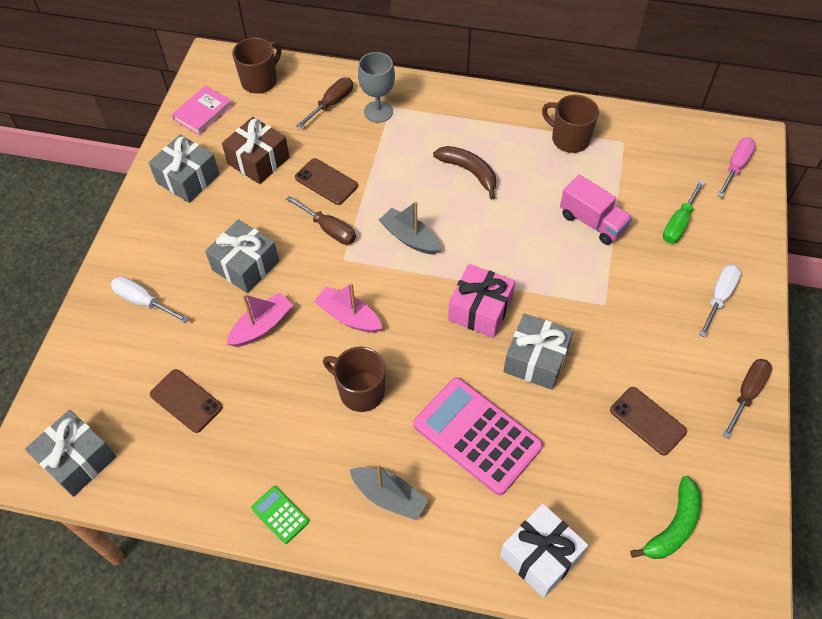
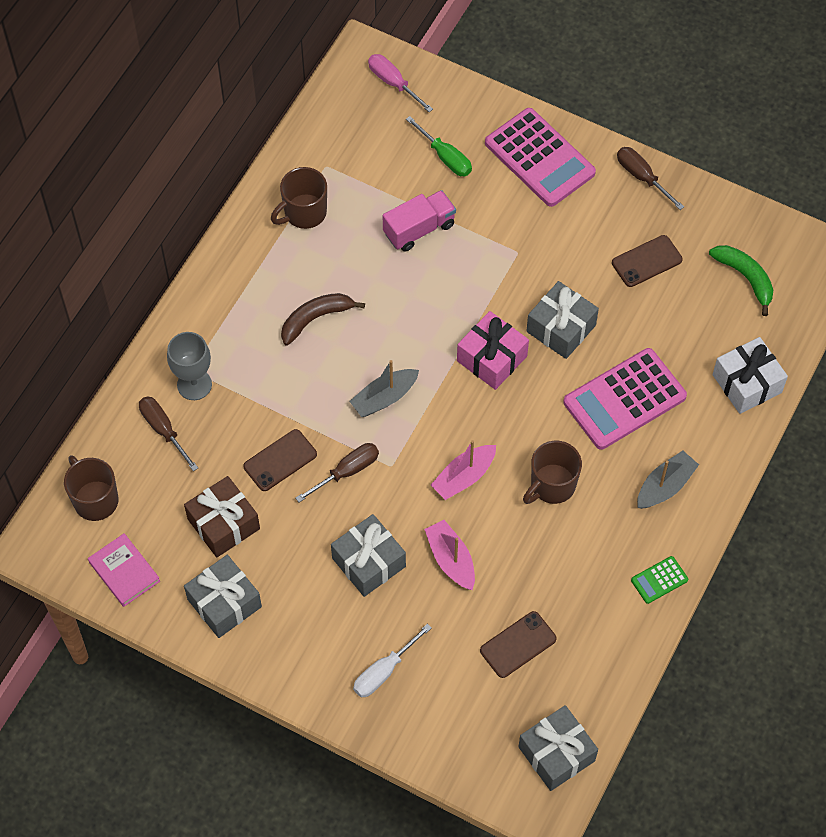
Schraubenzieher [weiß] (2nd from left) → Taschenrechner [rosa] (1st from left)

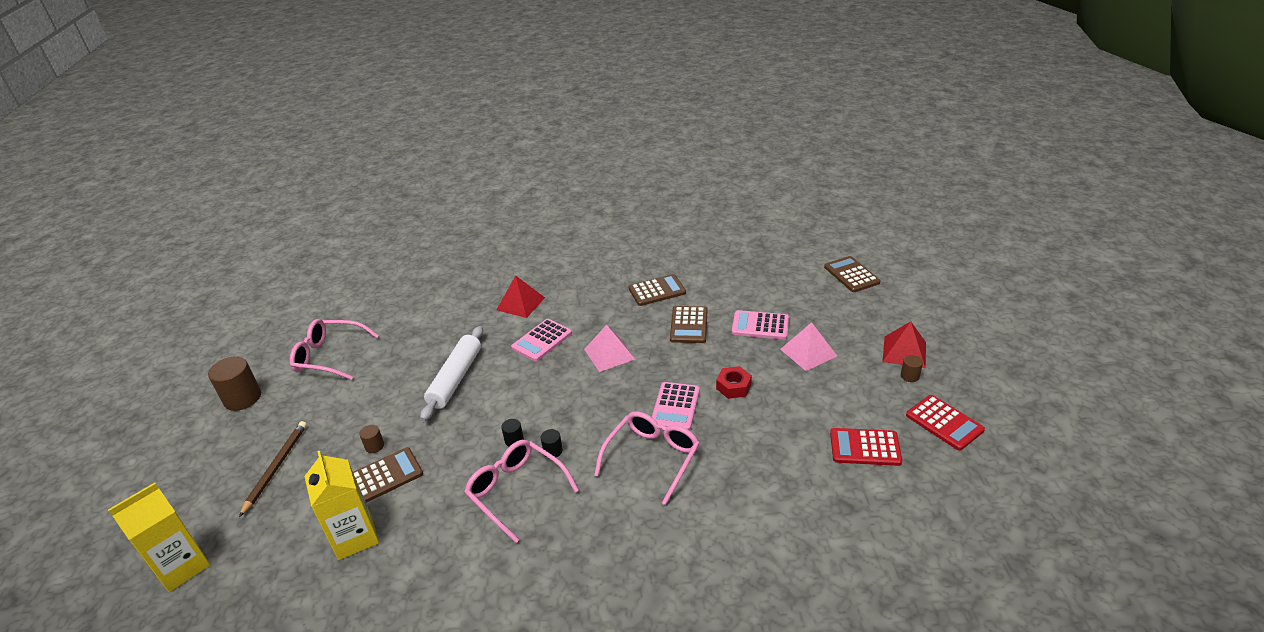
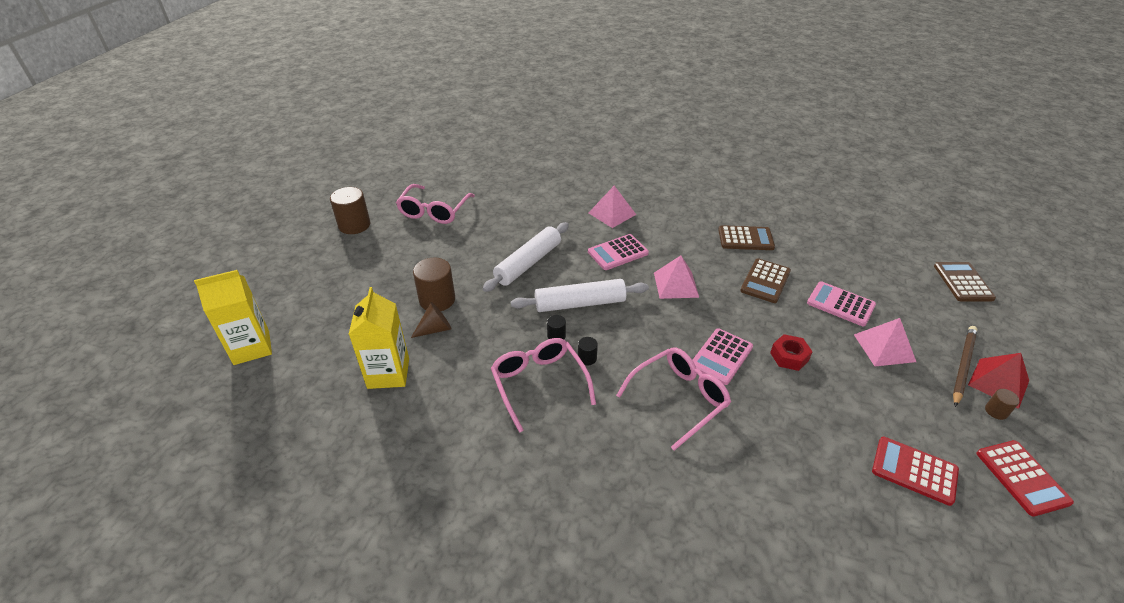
Pyramide [rot] (1st from left) → Pyramide [rosa] (1st from left)
Brille [rosa] (1st from left), 105 degrees counterclockwise
Bleistift [braun], move
Vollzylinder [braun] (2nd from left), x2.06
Taschenrechner [braun] (1st from left) → Kegel [braun]
- → Nudelholz [weiß] (2nd from left)

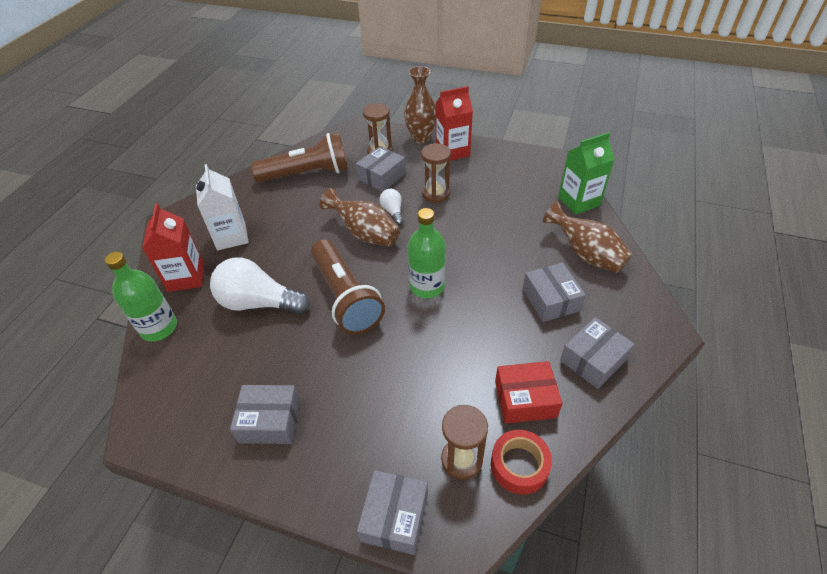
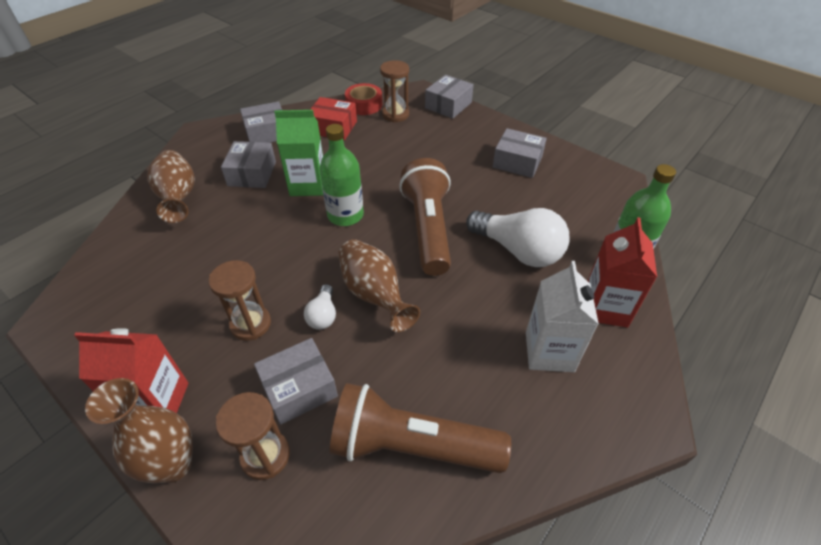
Getränkekarton [grün], move

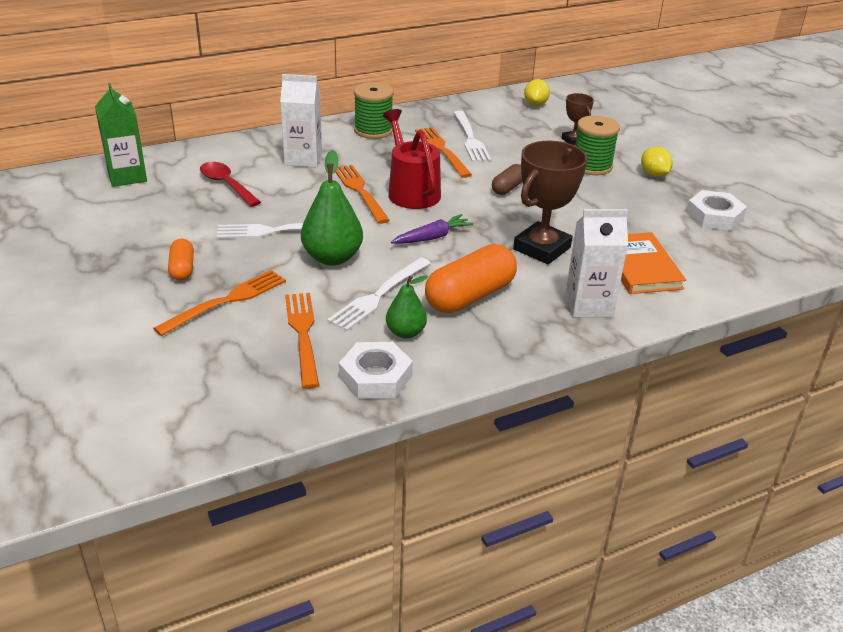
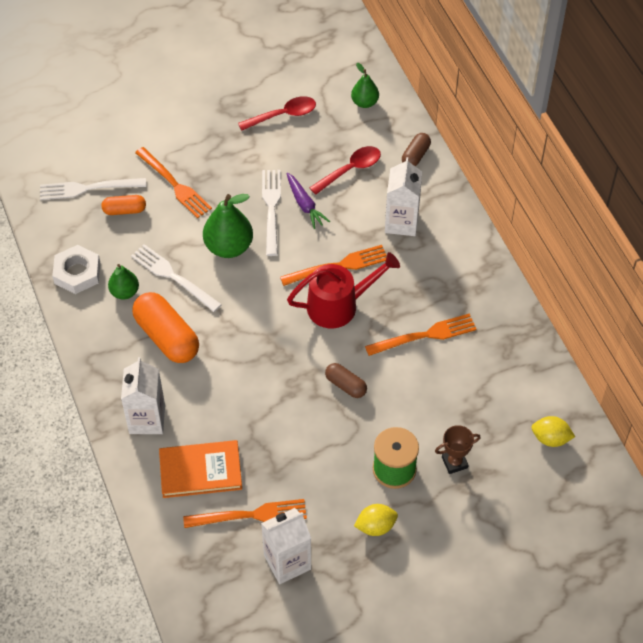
Garnrolle [grün] (1st from left) → -
Getränkekarton [grün] → Birne [grün] (3rd from left)
Gabel [weiß] (3rd from left in the first image) → Gabel [weiß] (1st from left), move
Pokal [braun] (1st from left) → -
Sechskantmutter [weiß] (2nd from left) → Getränkekarton [weiß] (2nd from left)
Karotte [lila], move
Kapsel [orange] (1st from left), move
Gabel [orange] (2nd from left), move
- → Löffel [rot] (1st from left)
- → Kapsel [braun] (2nd from left)

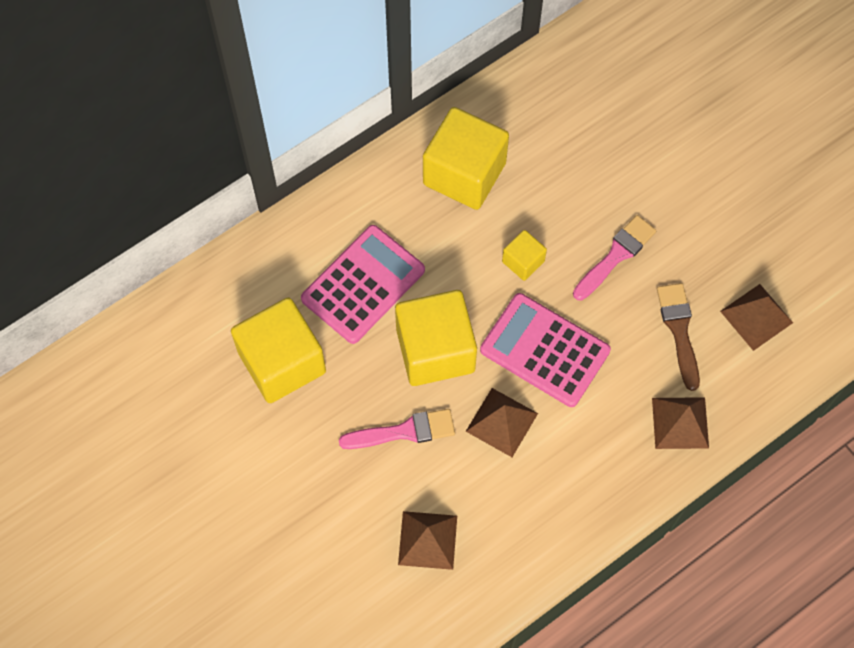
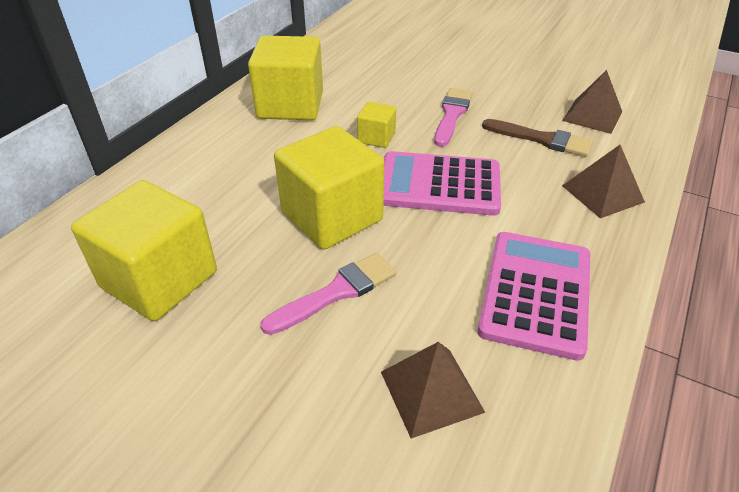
Taschenrechner [rosa] (1st from left in the first image) → Taschenrechner [rosa] (2nd from left), move
Pinsel [braun], 150 degrees clockwise
Pyramide [braun] (2nd from left) → -

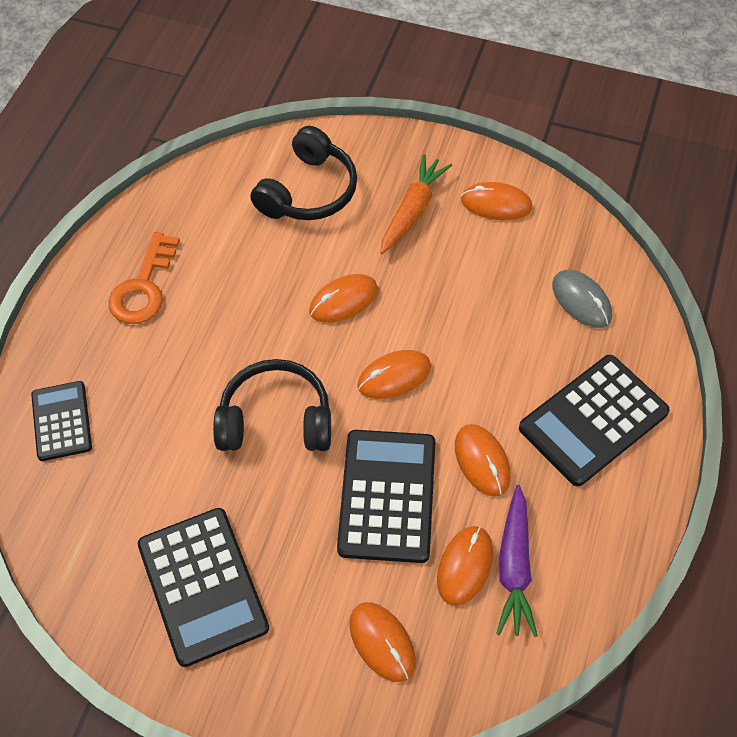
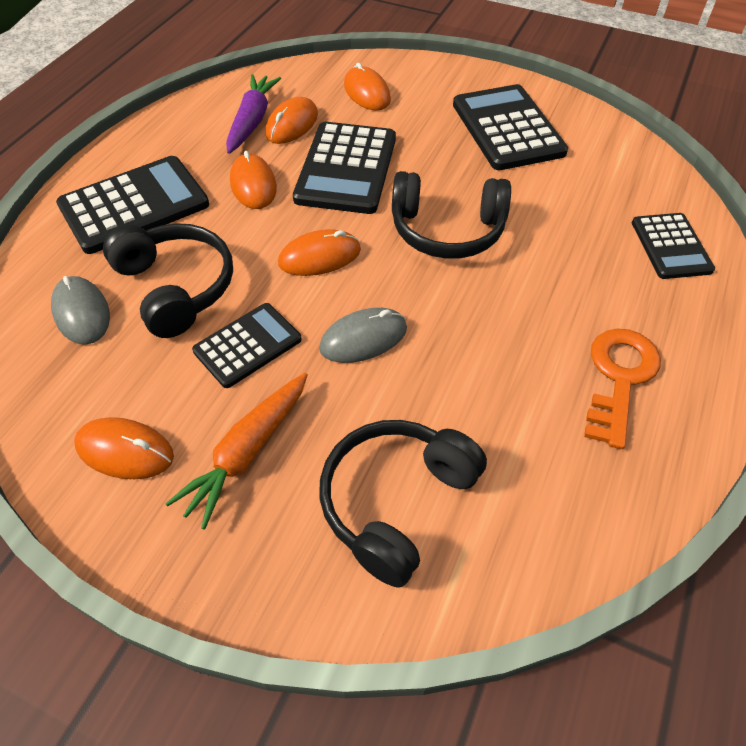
Computermaus [orange] (1st from left) → Computermaus [grau] (2nd from left)
- → Kopfhörer [schwarz] (1st from left)
- → Taschenrechner [schwarz] (2nd from left)

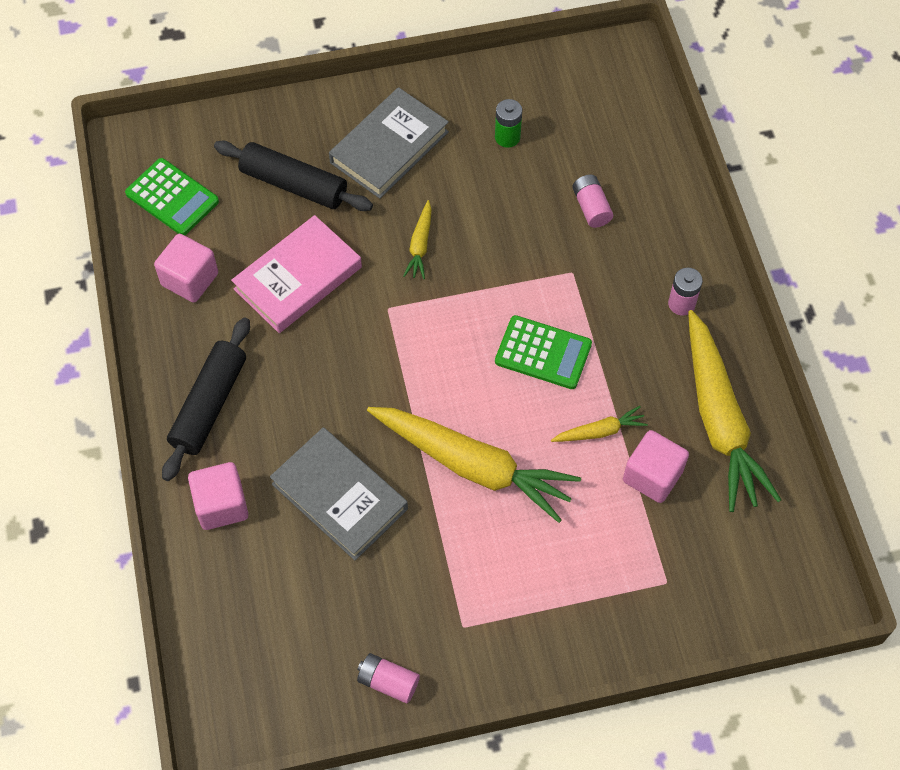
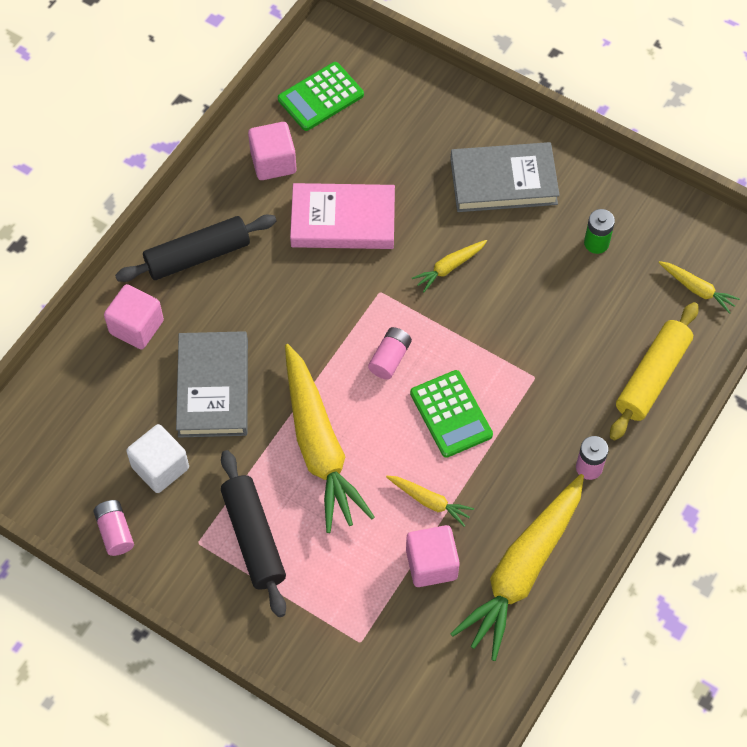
Nudelholz [schwarz] (2nd from left), move
Taschenrechner [grün] (1st from left), 60 degrees clockwise
Batterie [rosa] (2nd from left), move
- → Karotte [gelb] (5th from left)
- → Nudelholz [gelb]
- → Kubus [weiß]

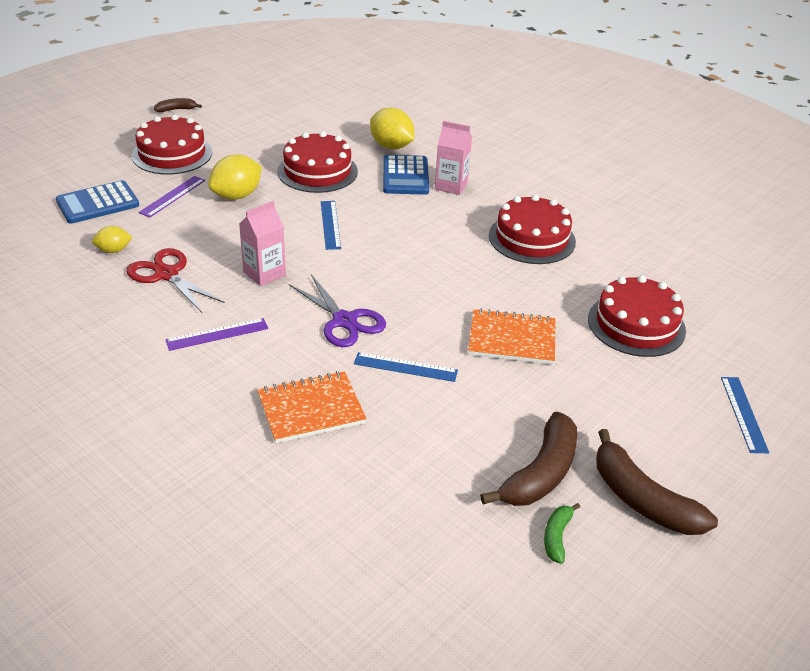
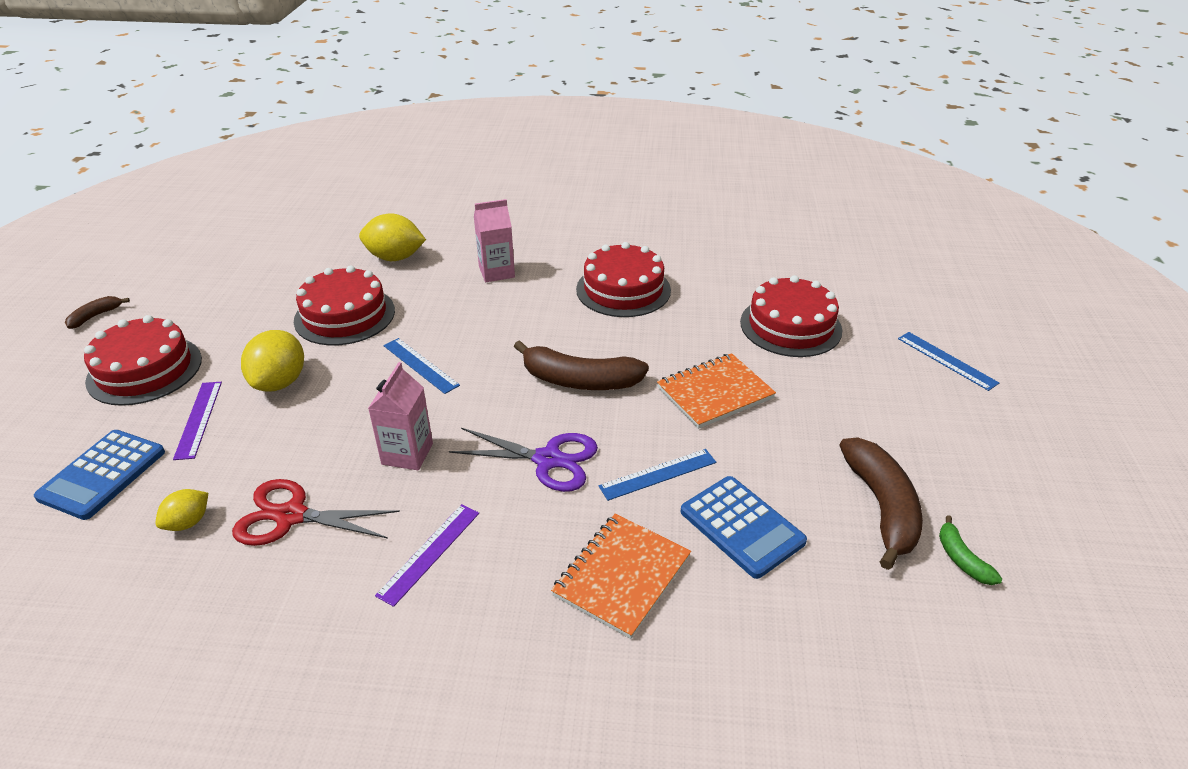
Taschenrechner [blau] (2nd from left), move
Banane [braun] (3rd from left in the first image) → Banane [braun] (2nd from left), move

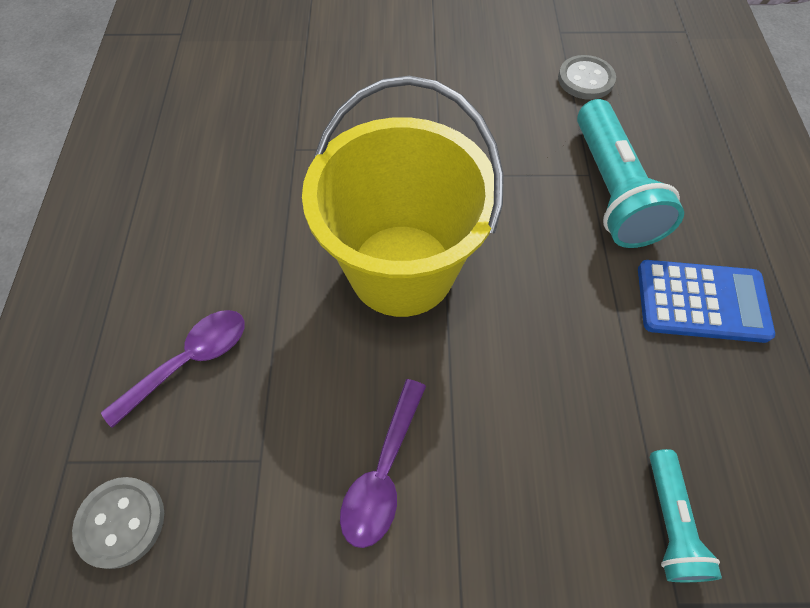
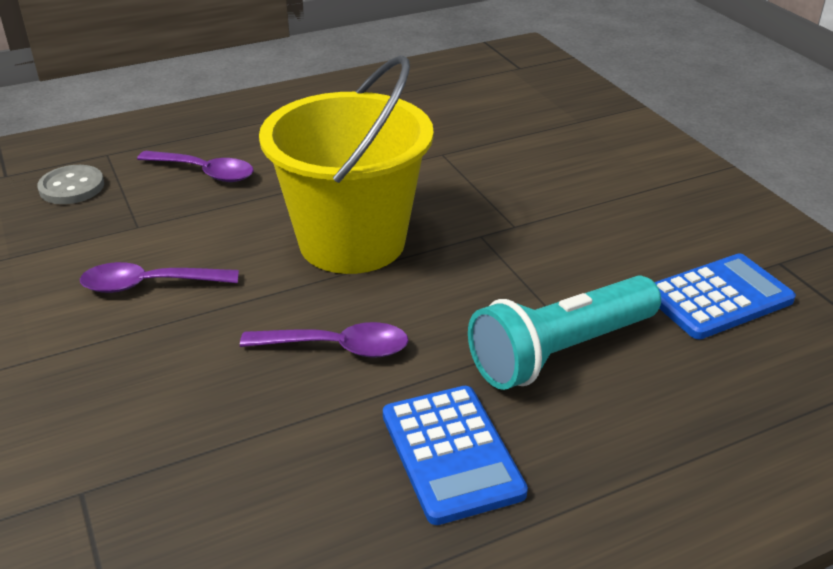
Knopf [grau] (2nd from left) → Taschenrechner [blau] (2nd from left)
Taschenlampe [türkis] (2nd from left) → -
- → Löffel [lila] (3rd from left)

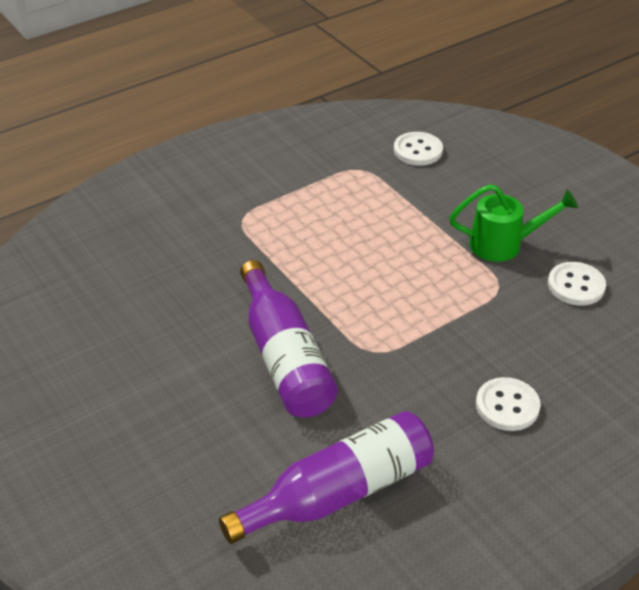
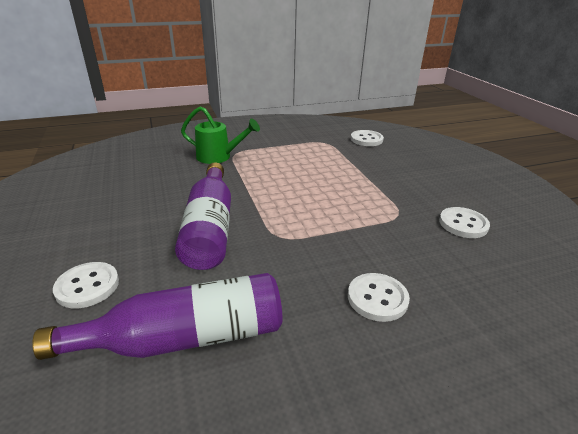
Gießkanne [grün], move
- → Knopf [weiß] (1st from left)

